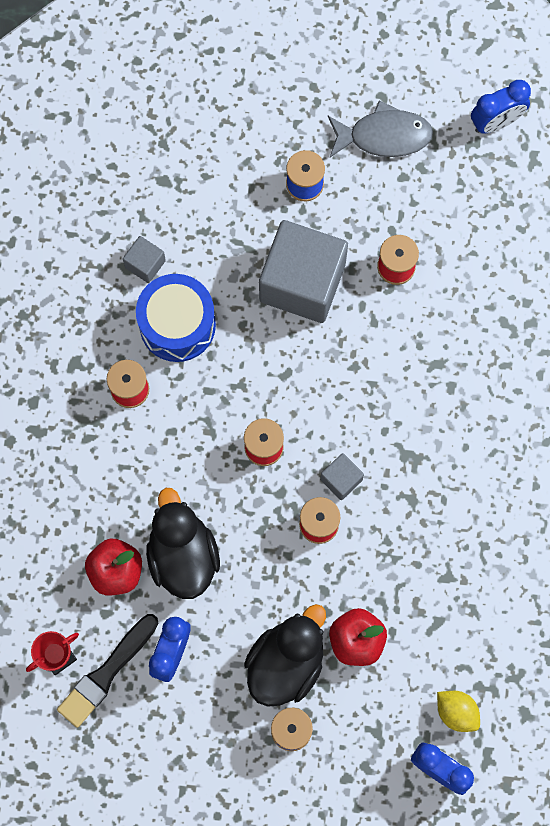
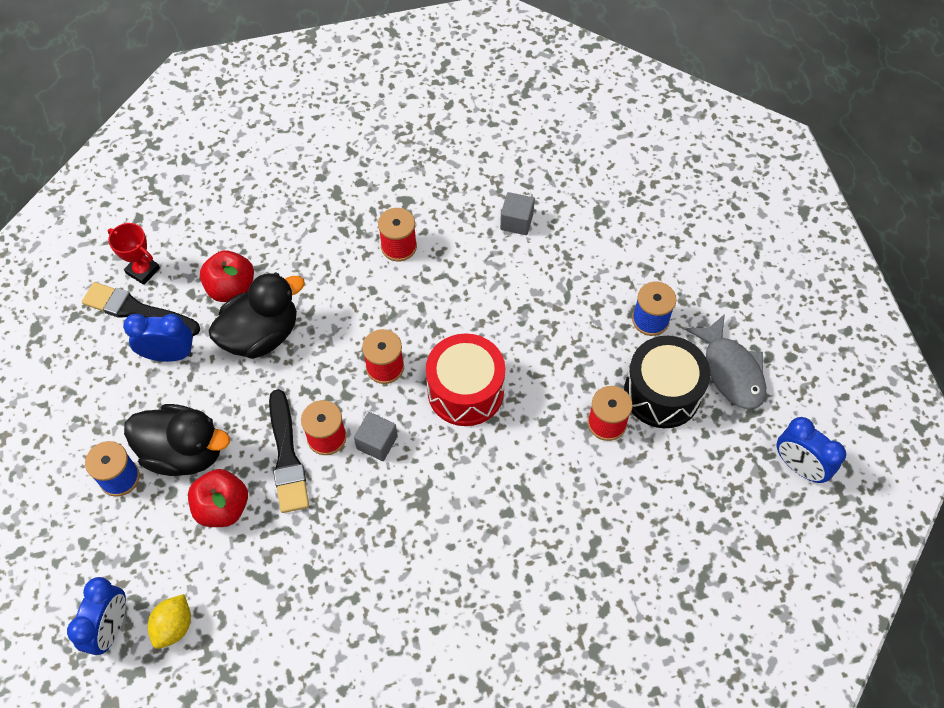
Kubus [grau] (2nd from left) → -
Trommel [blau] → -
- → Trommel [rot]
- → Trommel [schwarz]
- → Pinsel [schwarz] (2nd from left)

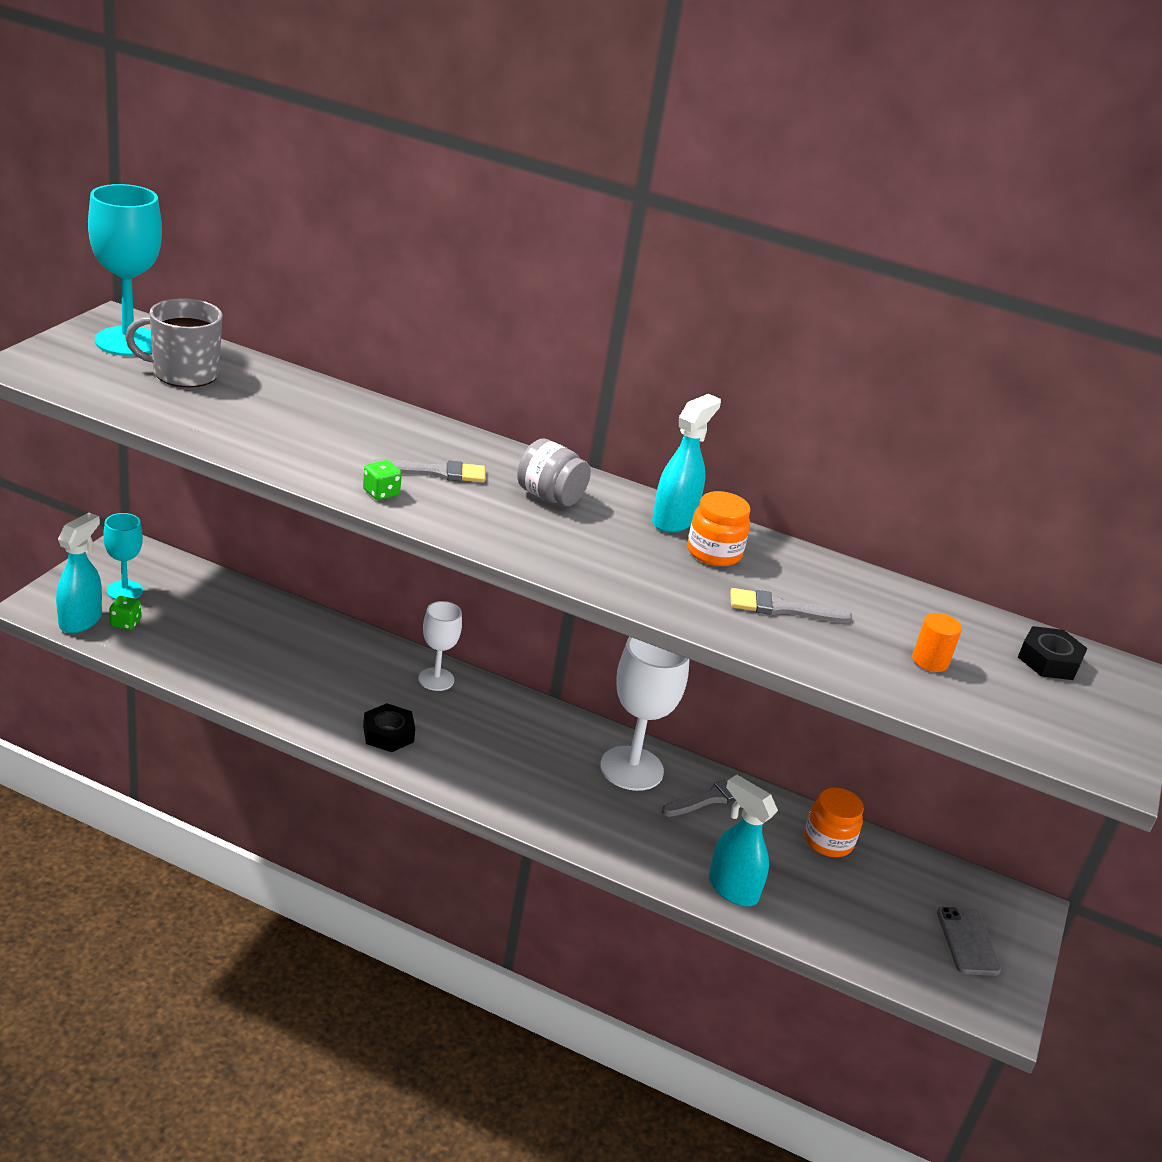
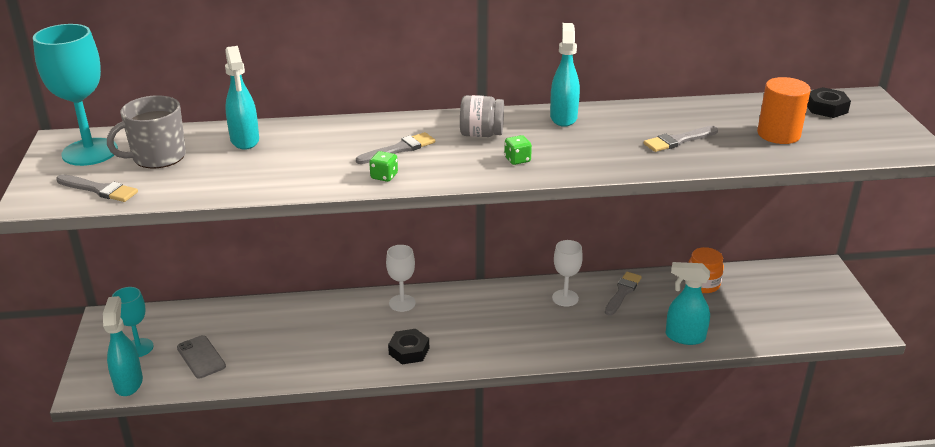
Einmachglas [orange] (1st from left) → -
Spielwürfel [grün] (1st from left in the first image) → Spielwürfel [grün] (2nd from left), move
Vollzylinder [orange], x1.72
Kelch [weiß] (2nd from left), x0.59
Handy [grau], move
- → Sprühflasche [türkis] (2nd from left)
- → Pinsel [grau] (1st from left)

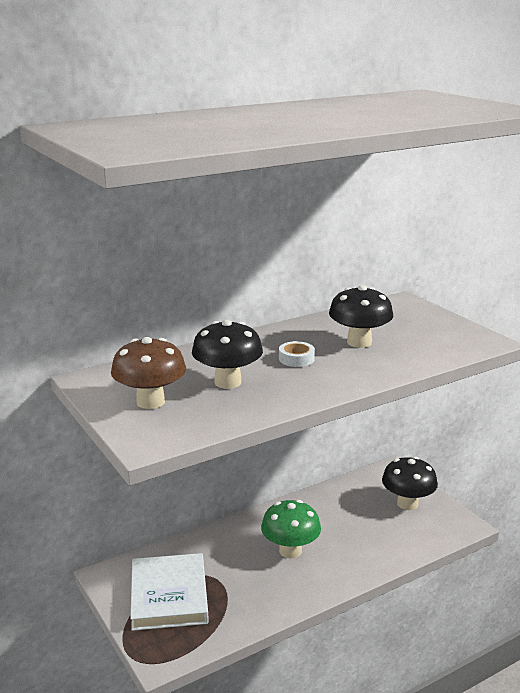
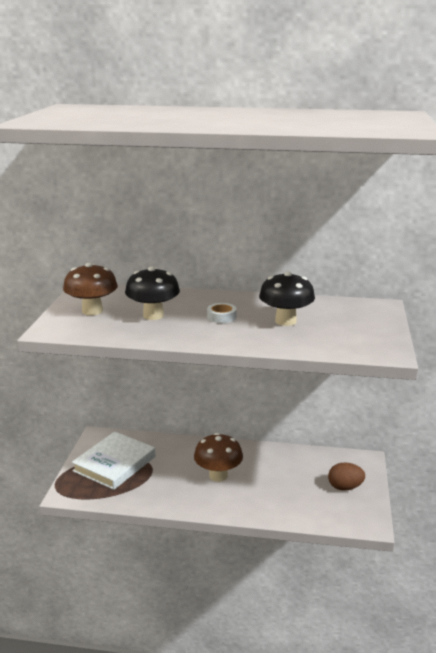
Pilz [schwarz] (3rd from left) → Ei [braun]
Pilz [grün] → Pilz [braun] (2nd from left)

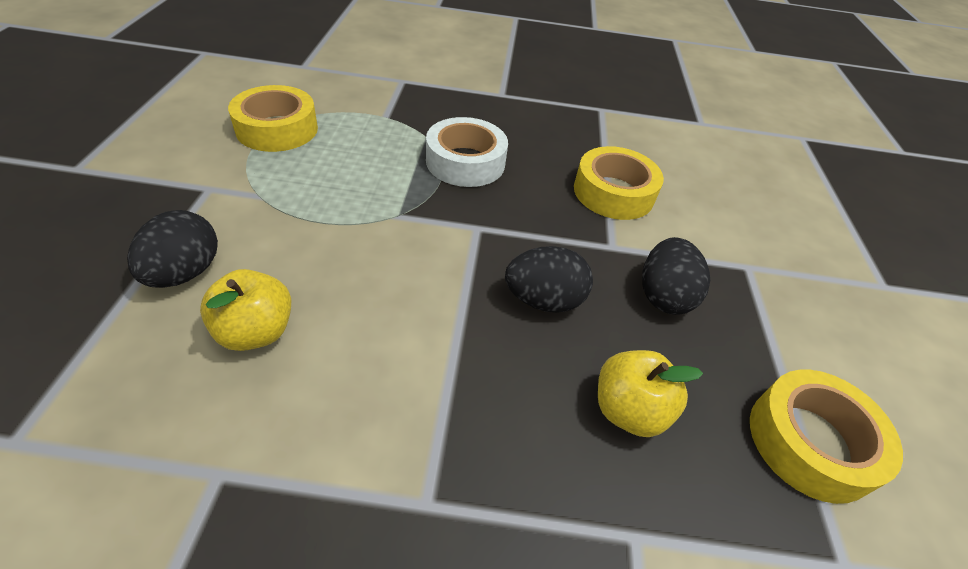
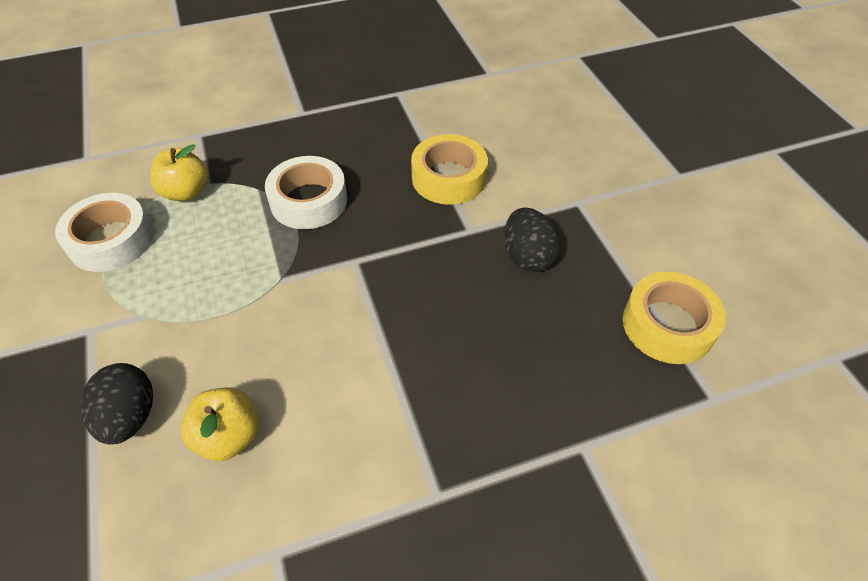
Klebeband [gelb] (1st from left) → Klebeband [weiß] (1st from left)
Ei [schwarz] (2nd from left) → -
Apfel [gelb] (2nd from left in the first image) → Apfel [gelb] (1st from left), move

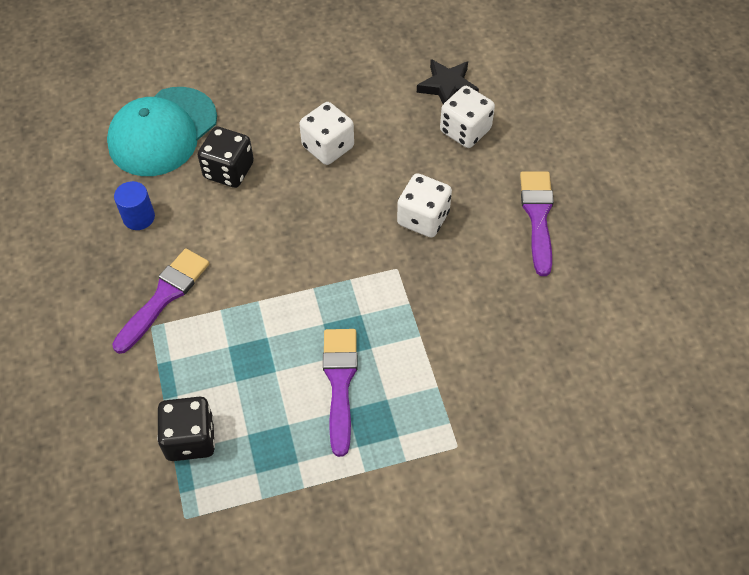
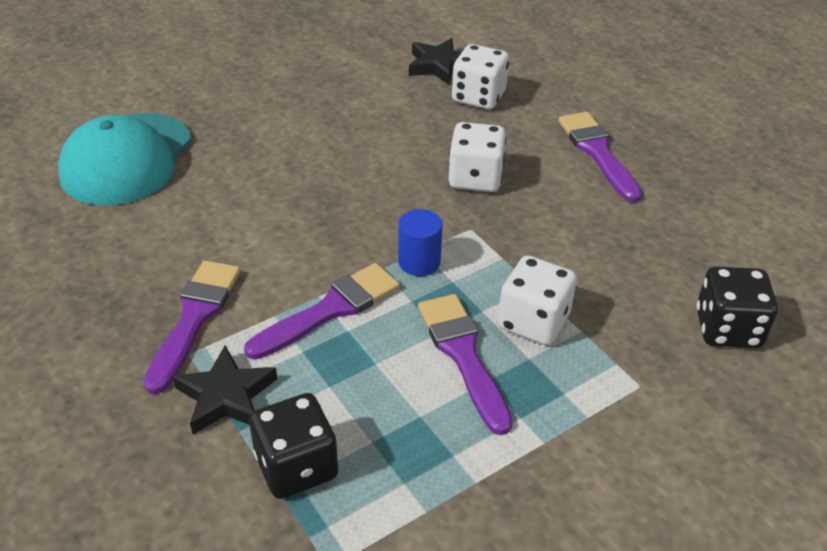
Spielwürfel [weiß] (1st from left in the first image) → Spielwürfel [weiß] (3rd from left), move
Spielwürfel [schwarz] (2nd from left), move
Vollzylinder [blau], move
- → Pinsel [lila] (2nd from left)
- → Stern [schwarz] (1st from left)

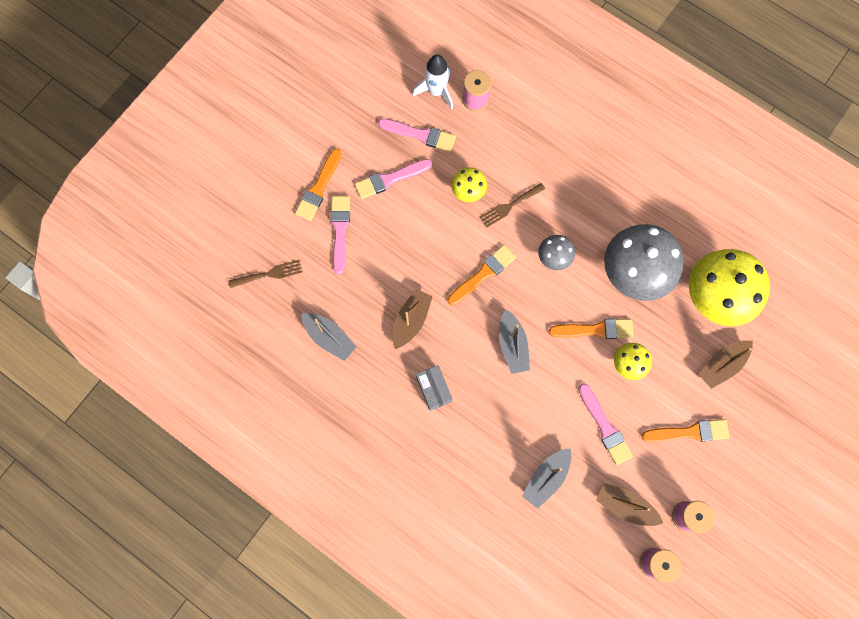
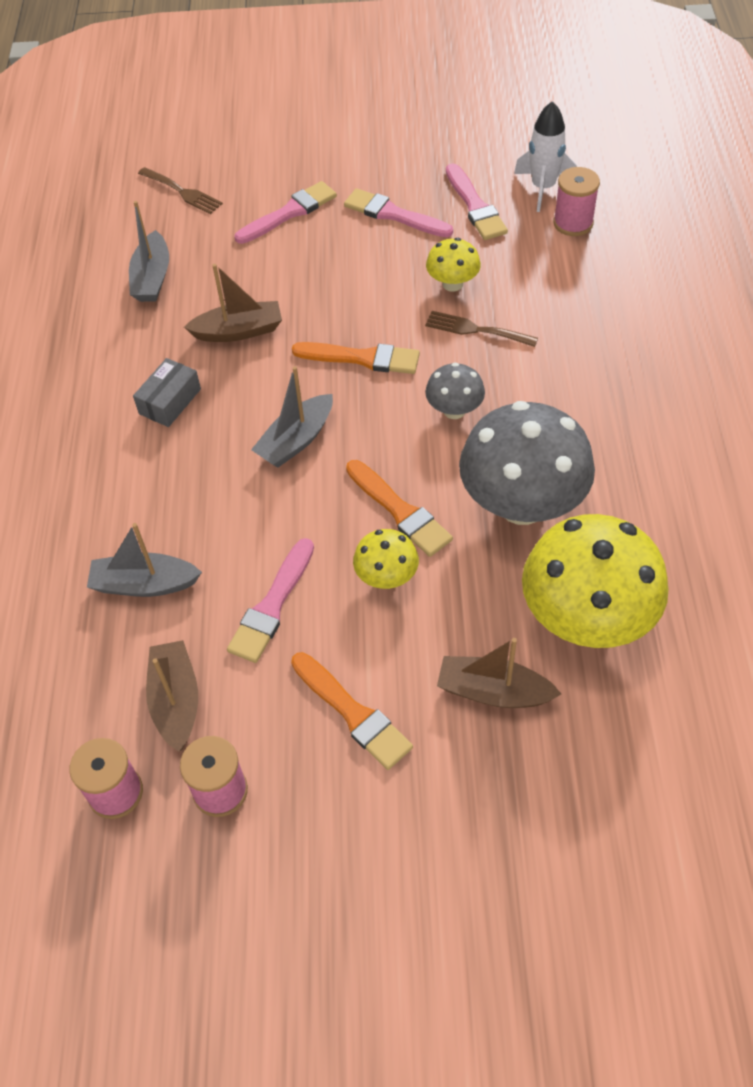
Pinsel [orange] (1st from left) → -

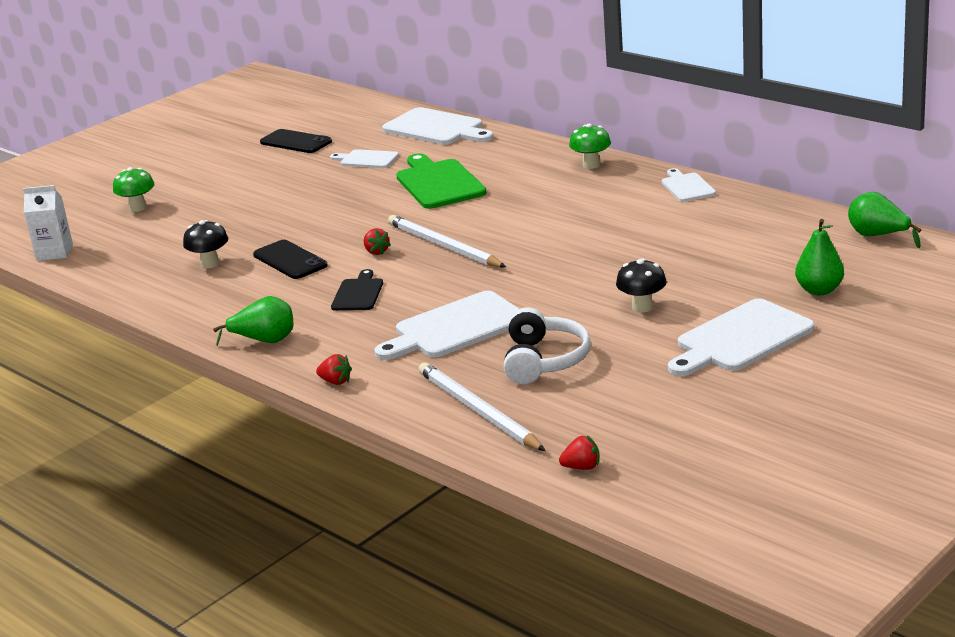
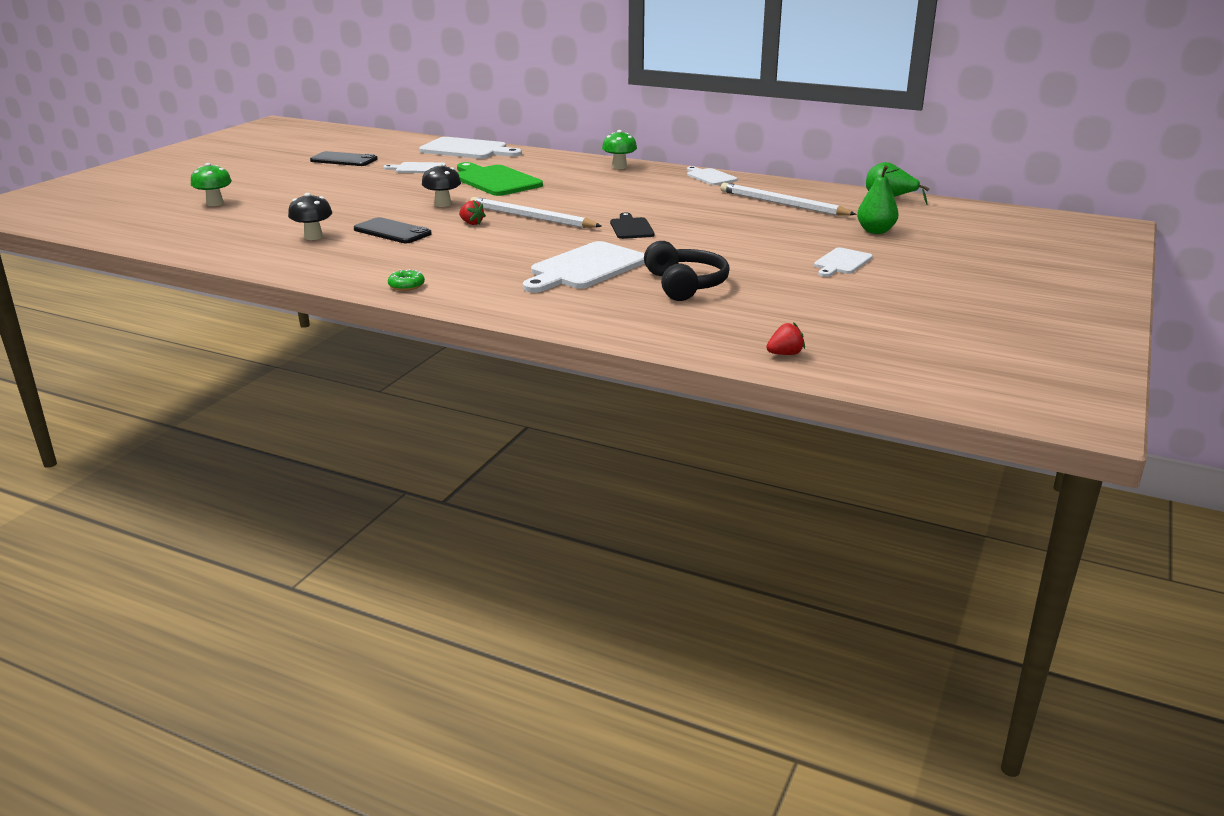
Getränkekarton [weiß] → -
Pilz [schwarz] (2nd from left), move
Schneidebrett [schwarz], move
Birne [grün] (1st from left) → Donut [grün]
Schneidebrett [weiß] (5th from left), x0.56
Kopfhörer [weiß] → Kopfhörer [schwarz]
Erdbeere [rot] (1st from left) → -
Bleistift [weiß] (2nd from left), move

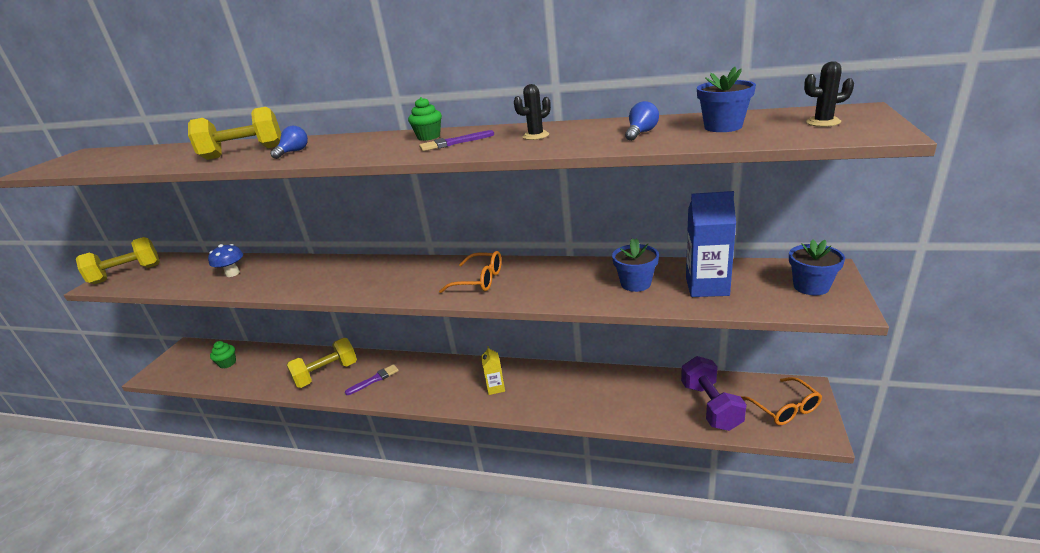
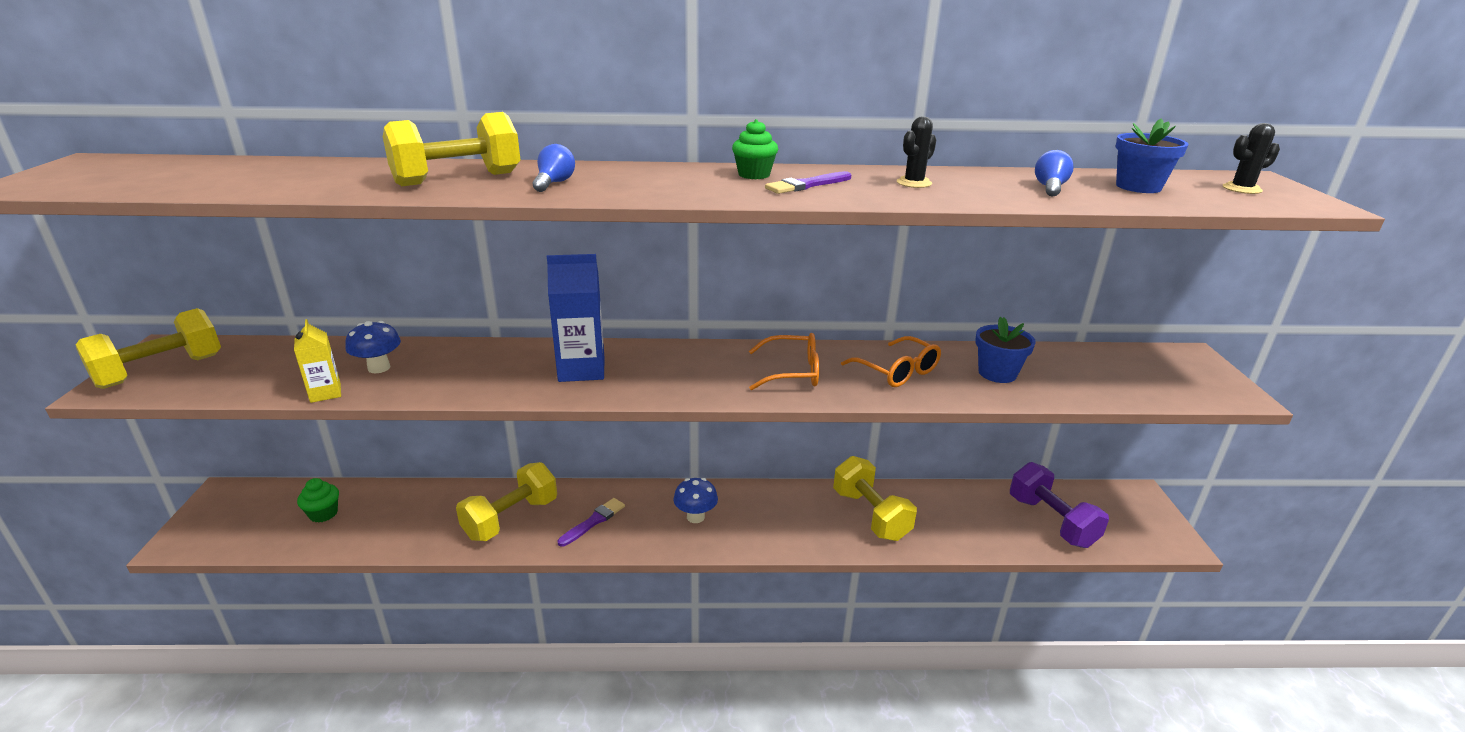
Getränkekarton [blau], move
Blumentopf [blau] (3rd from left) → -
Getränkekarton [gelb], move
Brille [orange] (2nd from left), move
- → Hantel [gelb] (4th from left)
- → Pilz [blau] (2nd from left)

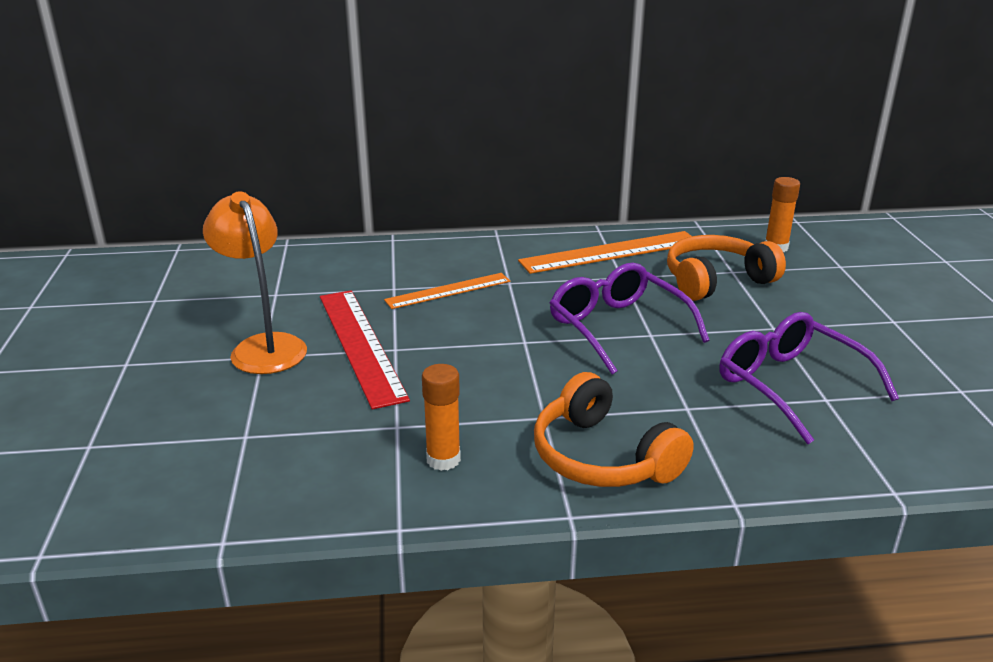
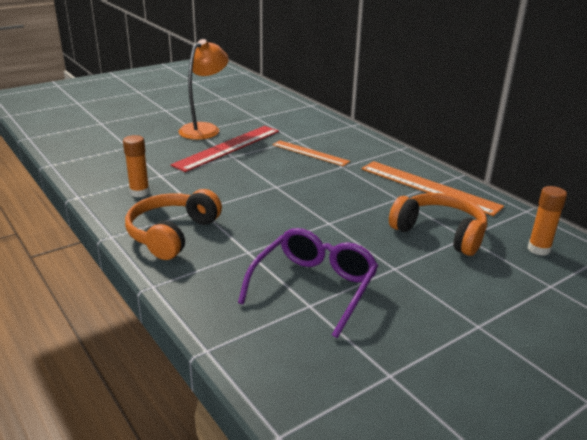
Brille [lila] (1st from left) → -

